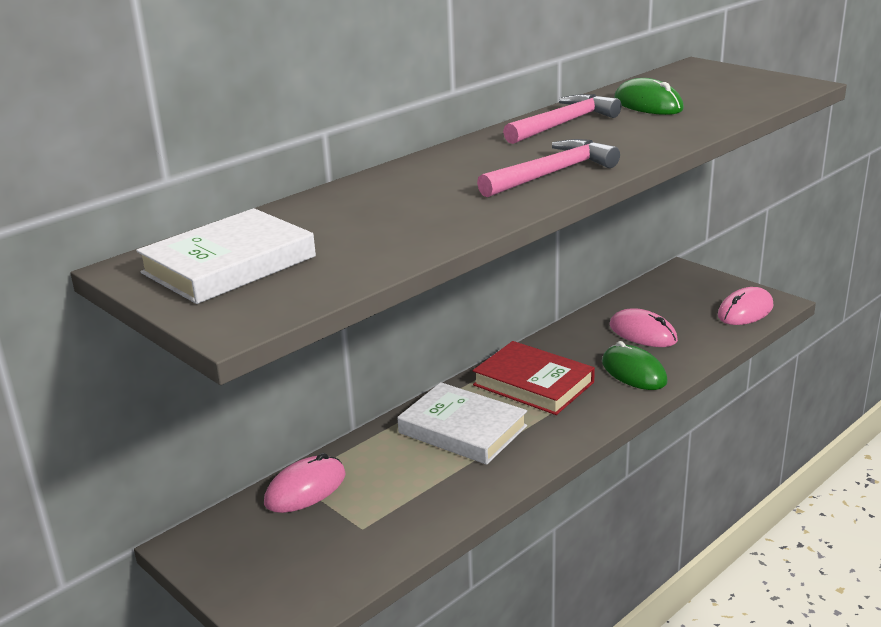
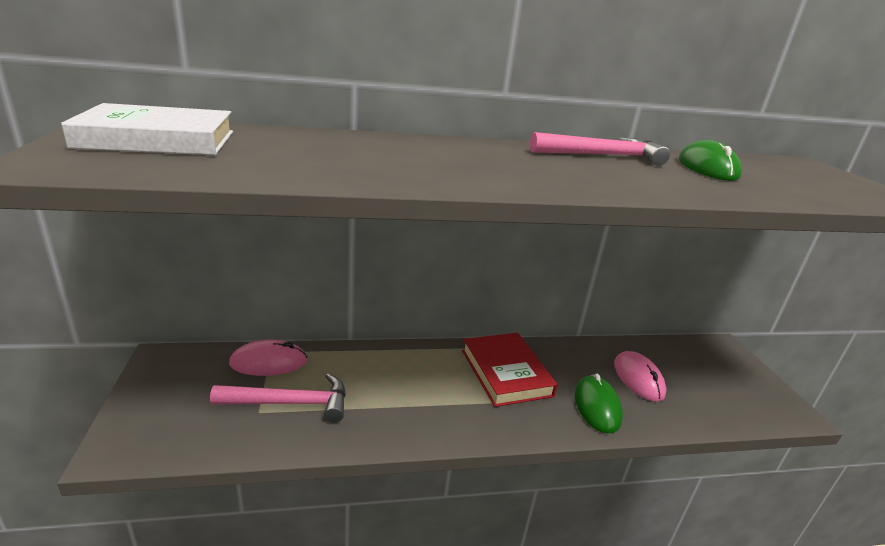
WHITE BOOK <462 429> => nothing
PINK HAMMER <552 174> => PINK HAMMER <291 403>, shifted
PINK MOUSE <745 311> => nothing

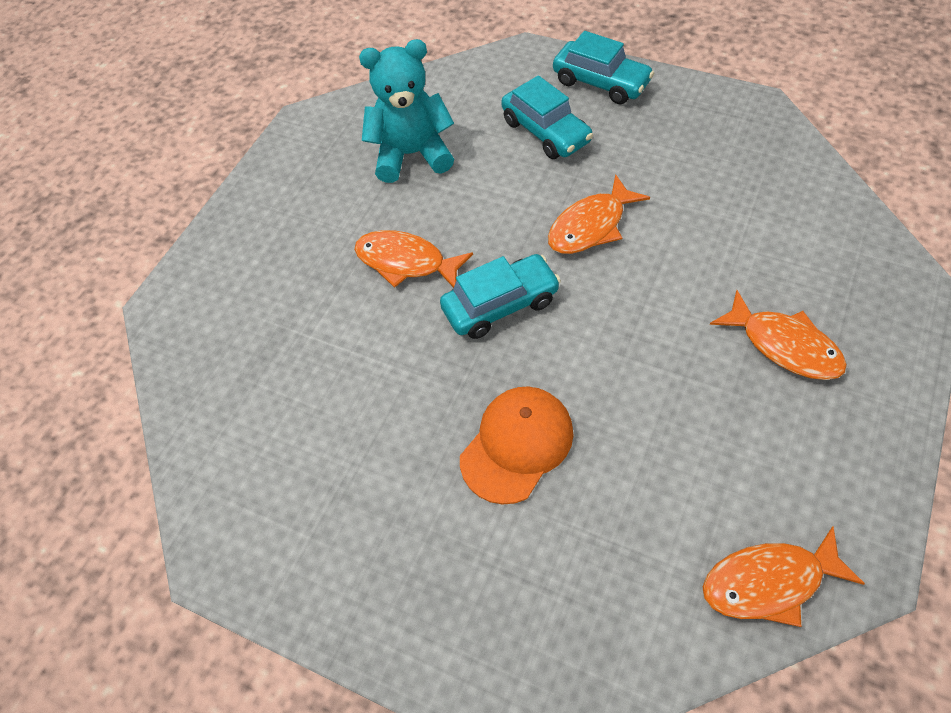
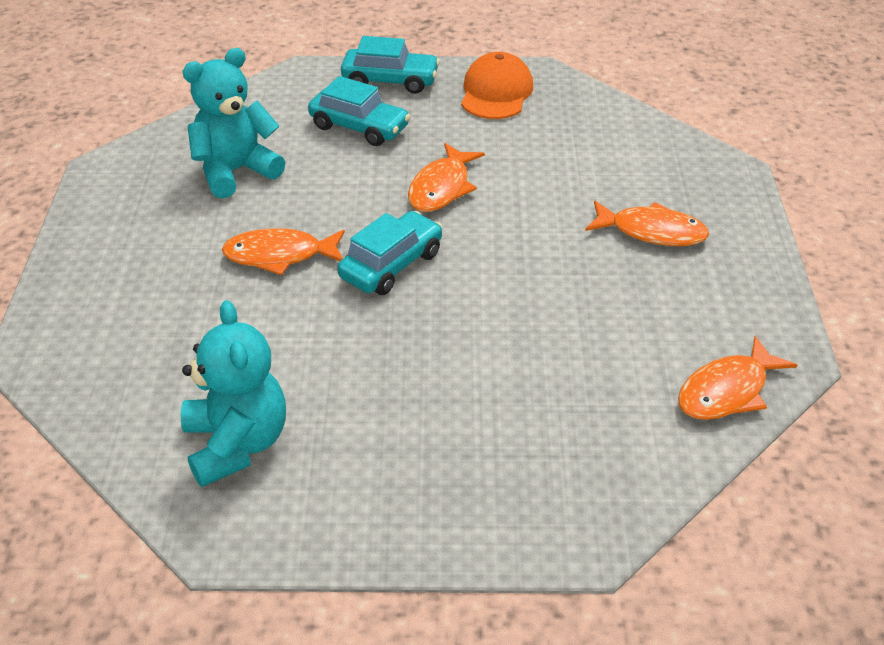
ORANGE CAP <517 445> => ORANGE CAP <496 92>, shifted
nothing => TURQUOISE TEDDY BEAR <236 444>

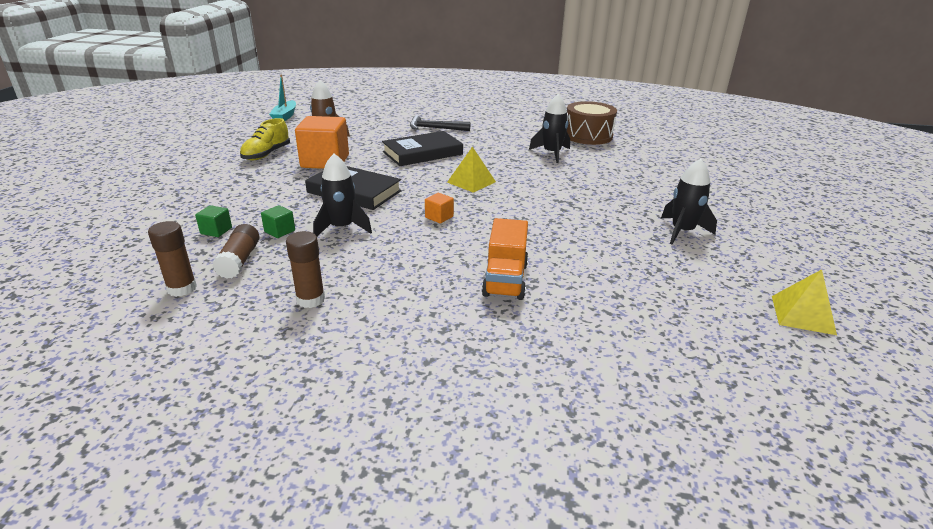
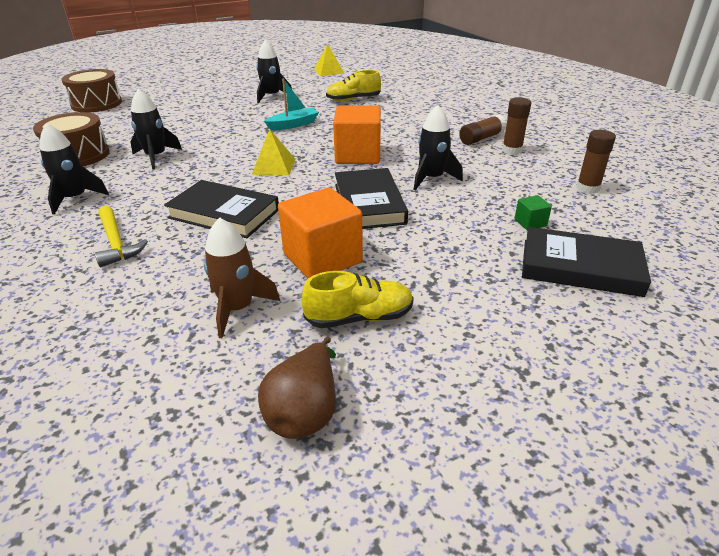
BROWN GLUE STICK <239 261> => BROWN GLUE STICK <481 138>, shifted
GREEN CUBE <280 231> => nothing
TURQUOISE BOAT <285 116> => TURQUOISE BOAT <293 125>, shifted
BLACK HAMMER <435 128> => YELLOW HAMMER <116 242>
ORANGE CUBE <439 217> => ORANGE CUBE <358 155>, x2.30
ORANGE TRUCK <505 280> => nothing
nothing => BLACK ROCKET <75 198>
nothing => BROWN DRUM <97 104>
nothing => BROWN PEAR <305 411>
nothing => YELLOW SHOE <353 99>
nothing => BLACK BOOK <580 267>

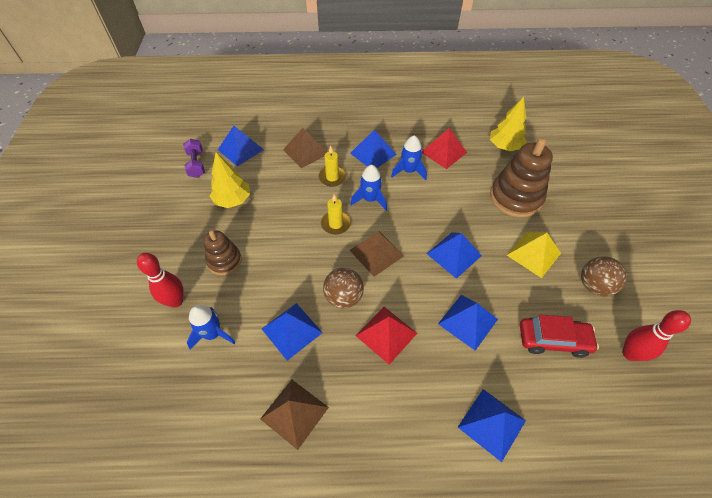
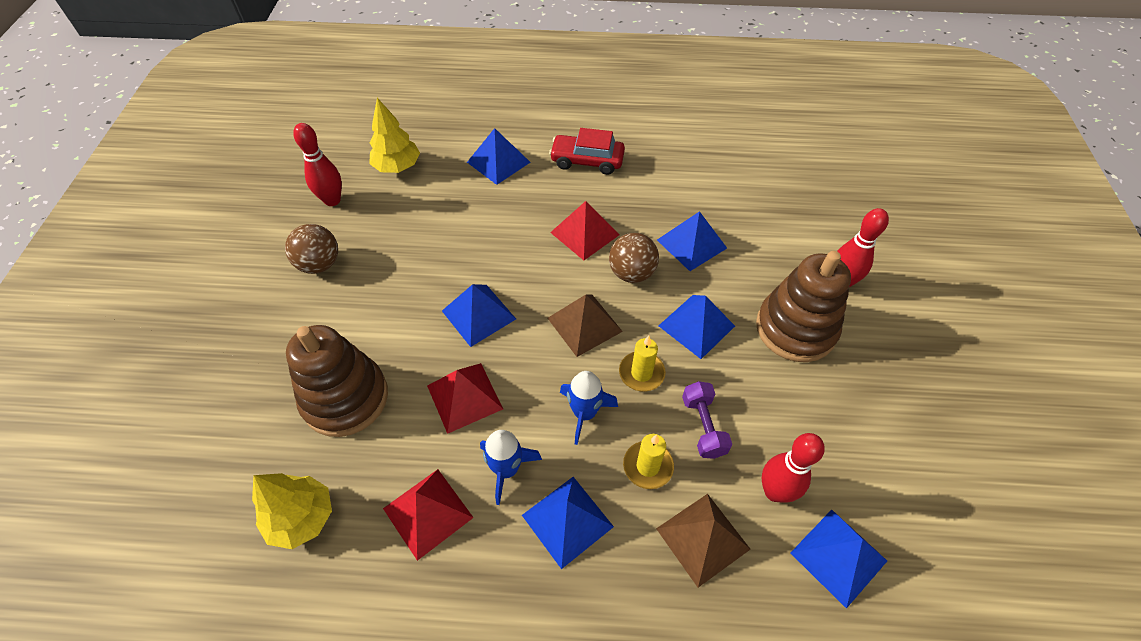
PURPLE DUMBBELL <196 164> => PURPLE DUMBBELL <703 426>, shifted
BLUE ROCKET <213 334> => nothing
BROWN STACKING TOY <224 261> => BROWN STACKING TOY <795 329>, x1.69
YELLOW TREE <233 200> => YELLOW TREE <397 167>, shifted
BROWN PYRAMID <294 413> => nothing
BLUE PYRAMID <467 321> => BLUE PYRAMID <696 326>, shifted
YELLOW PYRAMID <533 254> => nothing
RED CAR <553 340> => RED CAR <587 161>, shifted
nothing => RED PYRAMID <464 397>
nothing => RED BOWLING PIN <774 491>

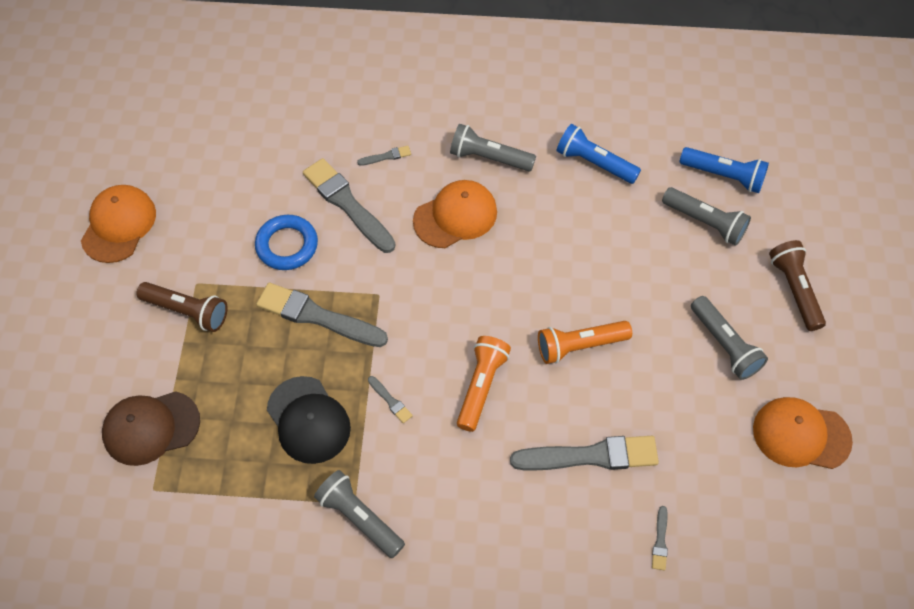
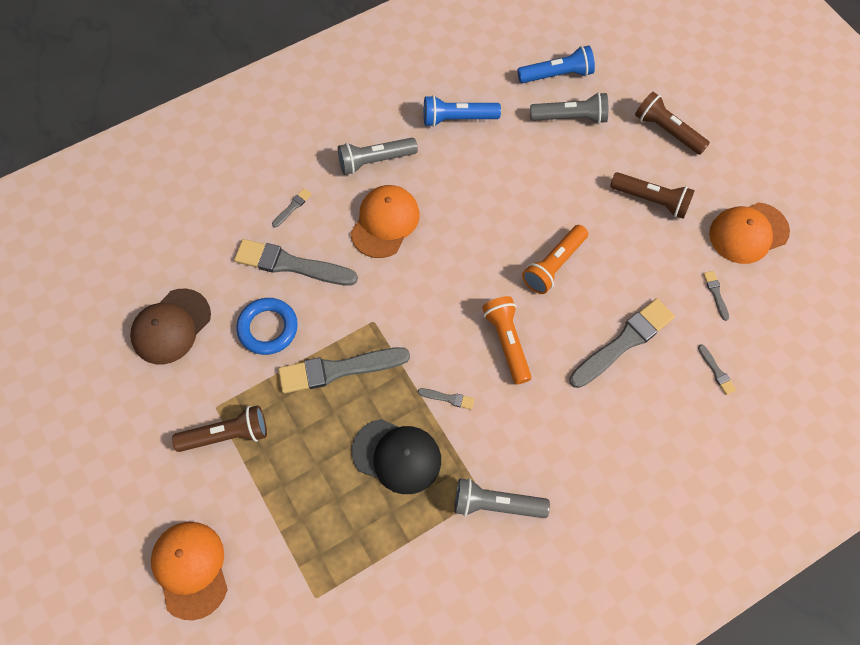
ORANGE CAP <119 225> => ORANGE CAP <190 569>, shifted
BROWN CAP <151 428> => BROWN CAP <171 326>, shifted
GREY FLASHLIGHT <724 345> => BROWN FLASHLIGHT <651 200>
nothing => GREY BRUSH <716 294>

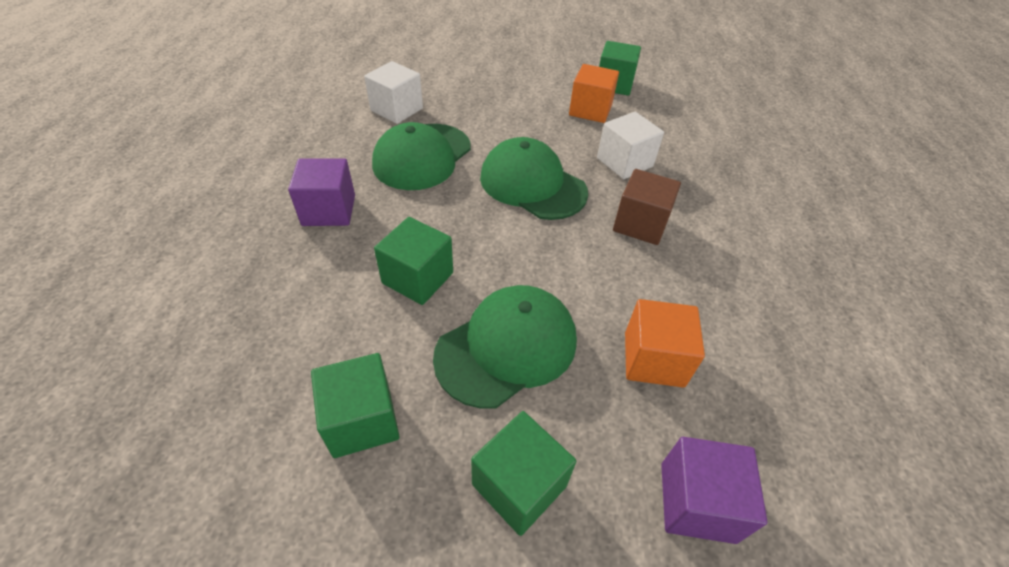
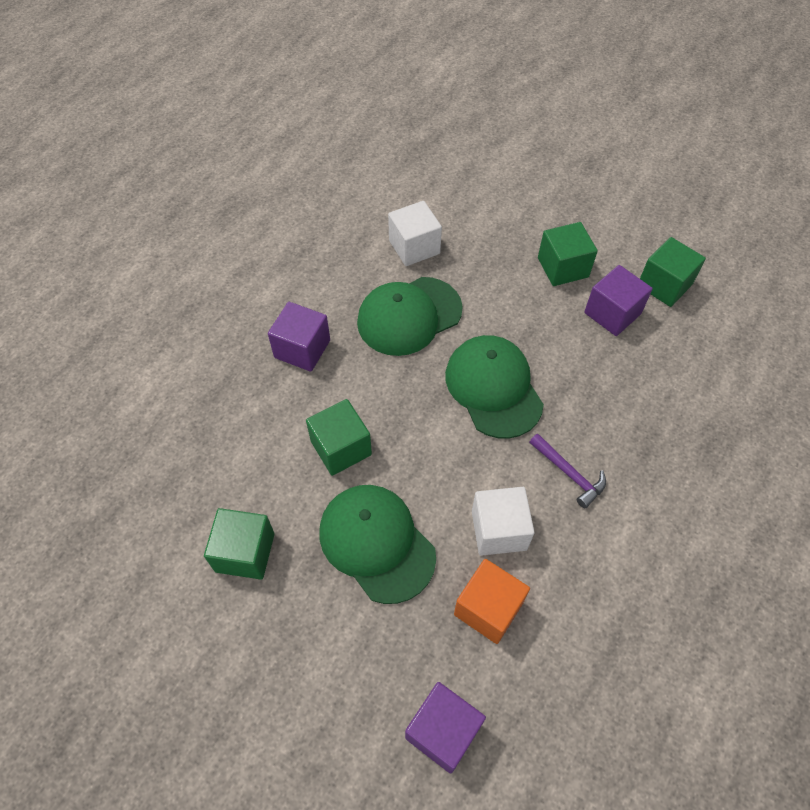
GREEN CAP <507 347> => GREEN CAP <376 543>, 120 degrees counterclockwise
GREEN CUBE <519 485> => GREEN CUBE <563 267>, shifted
ORANGE CUBE <590 110> => PURPLE CUBE <612 313>
WHITE CUBE <624 162> => WHITE CUBE <499 530>, shifted
BROWN CUBE <640 224> => PURPLE HAMMER <569 473>

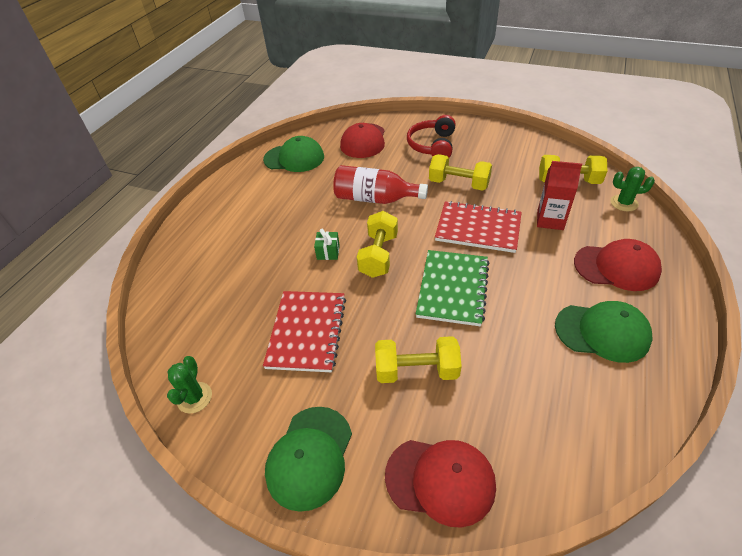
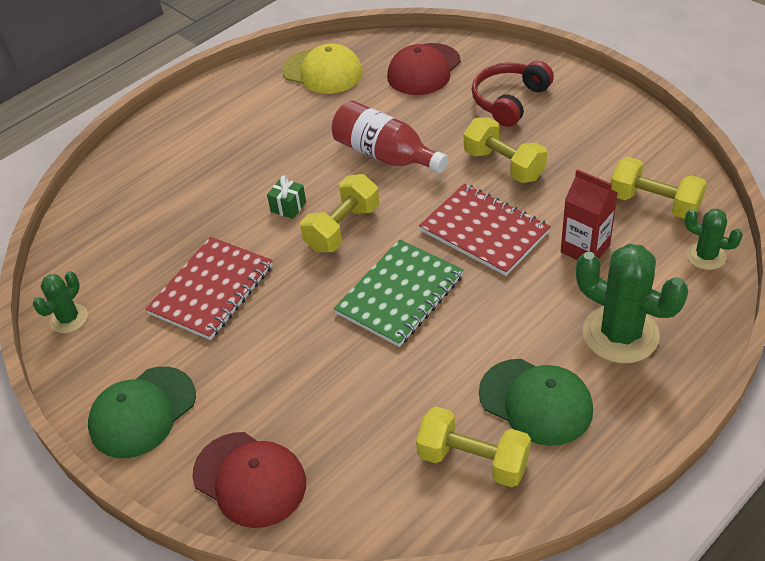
GREEN CAP <294 158> => YELLOW CAP <323 72>
YELLOW DUMBBELL <416 370> => YELLOW DUMBBELL <473 460>, shifted
RED CAP <616 267> => GREEN CACTUS <620 334>

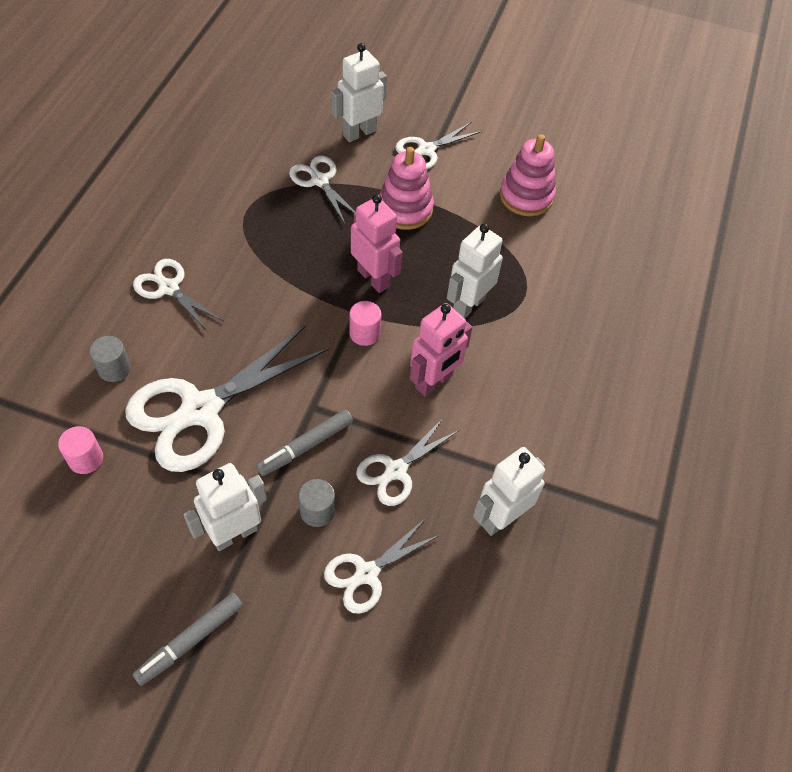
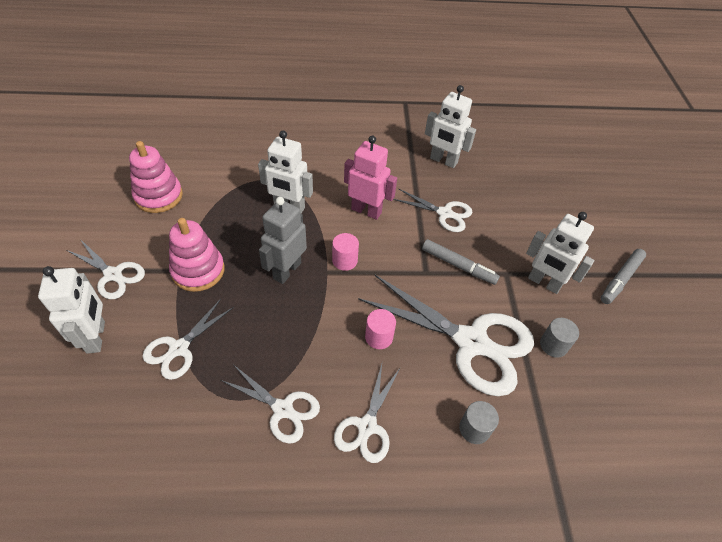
PINK CYLINDER <86 459> => PINK CYLINDER <379 337>, shifted
GREY MARKER <190 641> => GREY MARKER <620 279>, 105 degrees clockwise
GREY CYLINDER <317 511> => GREY CYLINDER <553 345>, shifted
WHITE SCISSORS <366 574> => WHITE SCISSORS <283 409>, shifted
WHITE ROBOT <359 133> => WHITE ROBOT <96 337>, 135 degrees counterclockwise
PINK ROBOT <373 278> => GREY ROBOT <287 270>

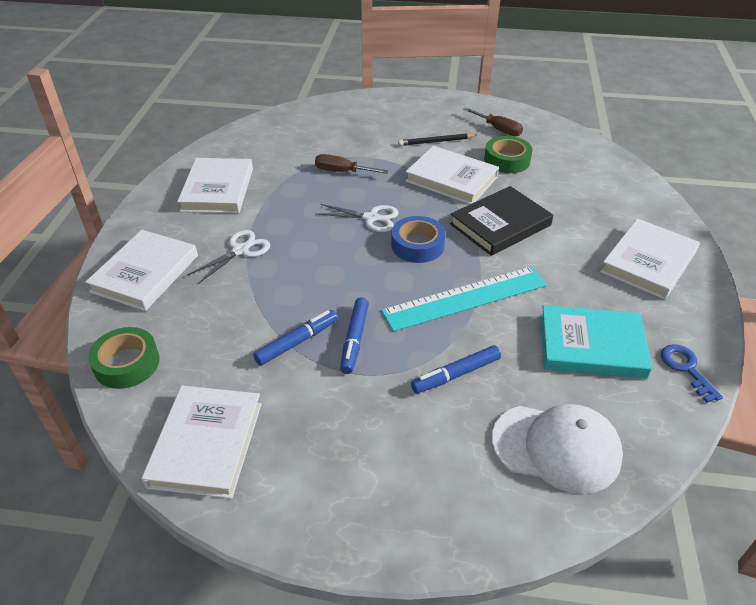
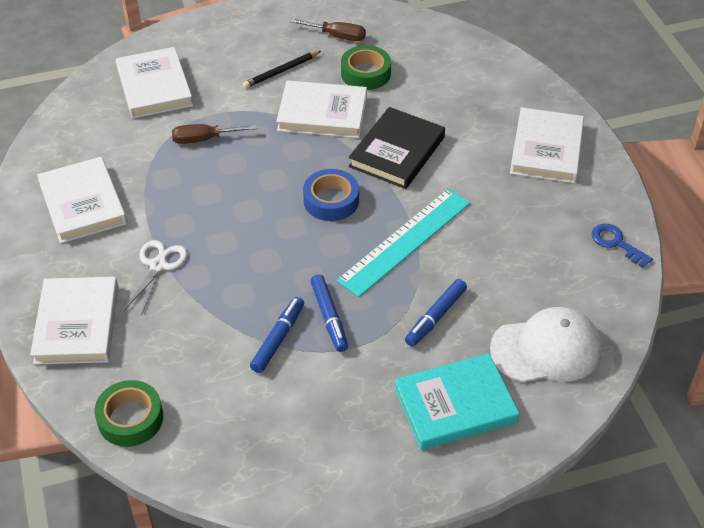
WHITE BOOK <206 444> => WHITE BOOK <154 87>, shifted
WHITE SCISSORS <371 218> => nothing
TURQUOISE BOOK <591 346> => TURQUOISE BOOK <455 405>, shifted

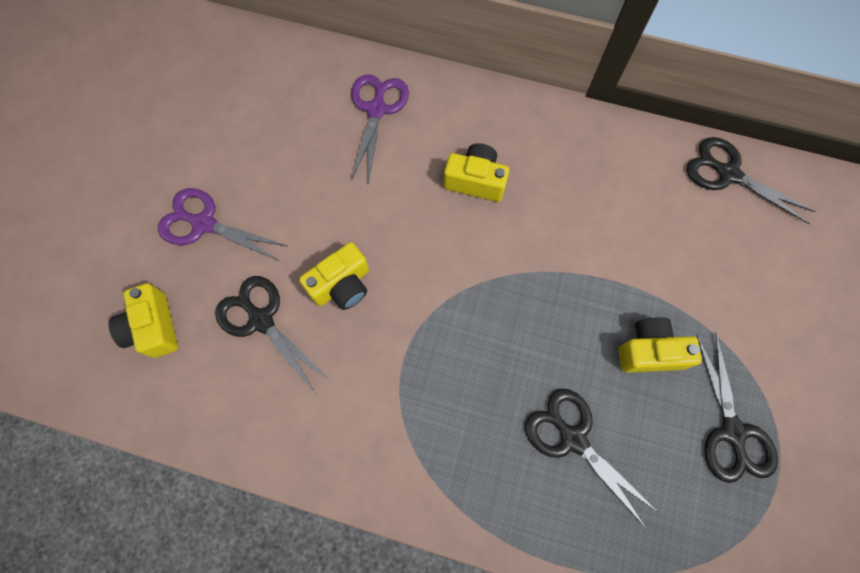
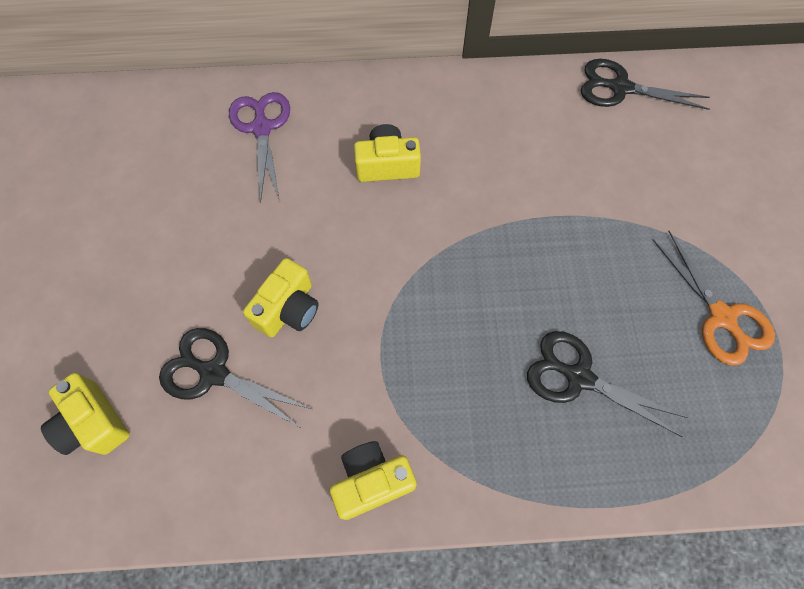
PURPLE SCISSORS <204 224> => nothing
YELLOW CAMERA <649 351> => YELLOW CAMERA <372 481>, shifted
BLACK SCISSORS <732 432> => ORANGE SCISSORS <721 317>

